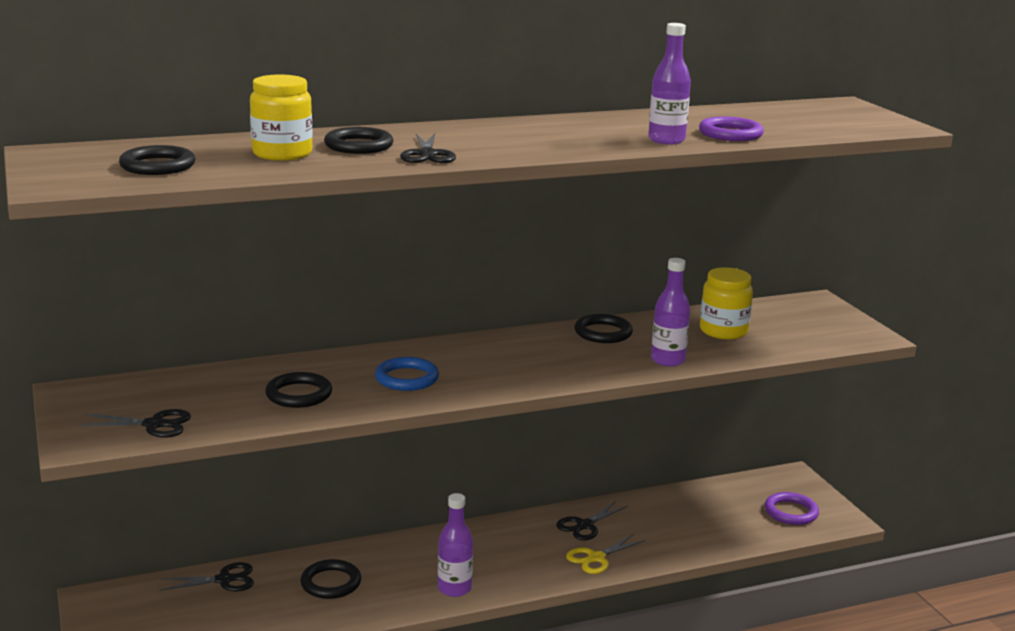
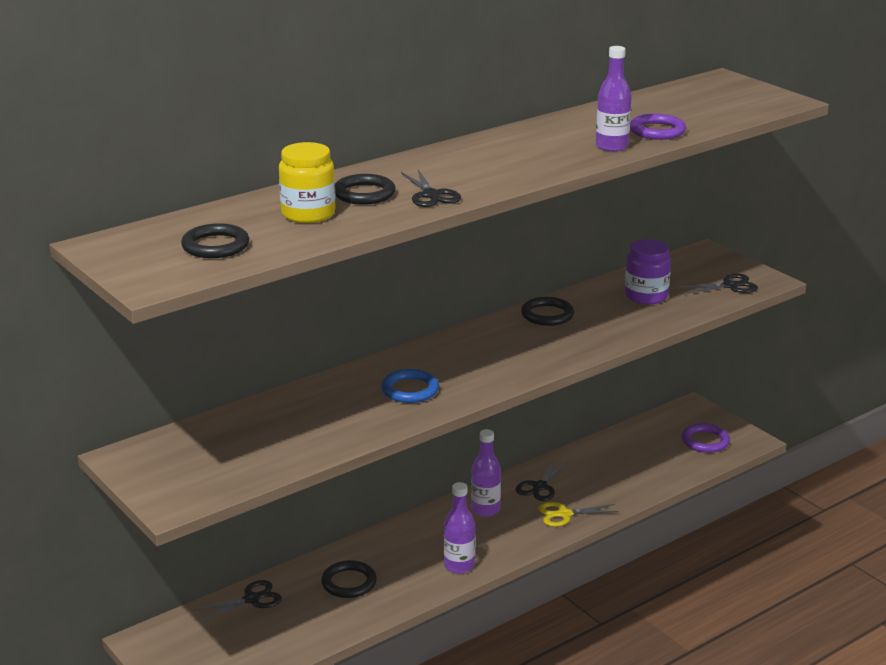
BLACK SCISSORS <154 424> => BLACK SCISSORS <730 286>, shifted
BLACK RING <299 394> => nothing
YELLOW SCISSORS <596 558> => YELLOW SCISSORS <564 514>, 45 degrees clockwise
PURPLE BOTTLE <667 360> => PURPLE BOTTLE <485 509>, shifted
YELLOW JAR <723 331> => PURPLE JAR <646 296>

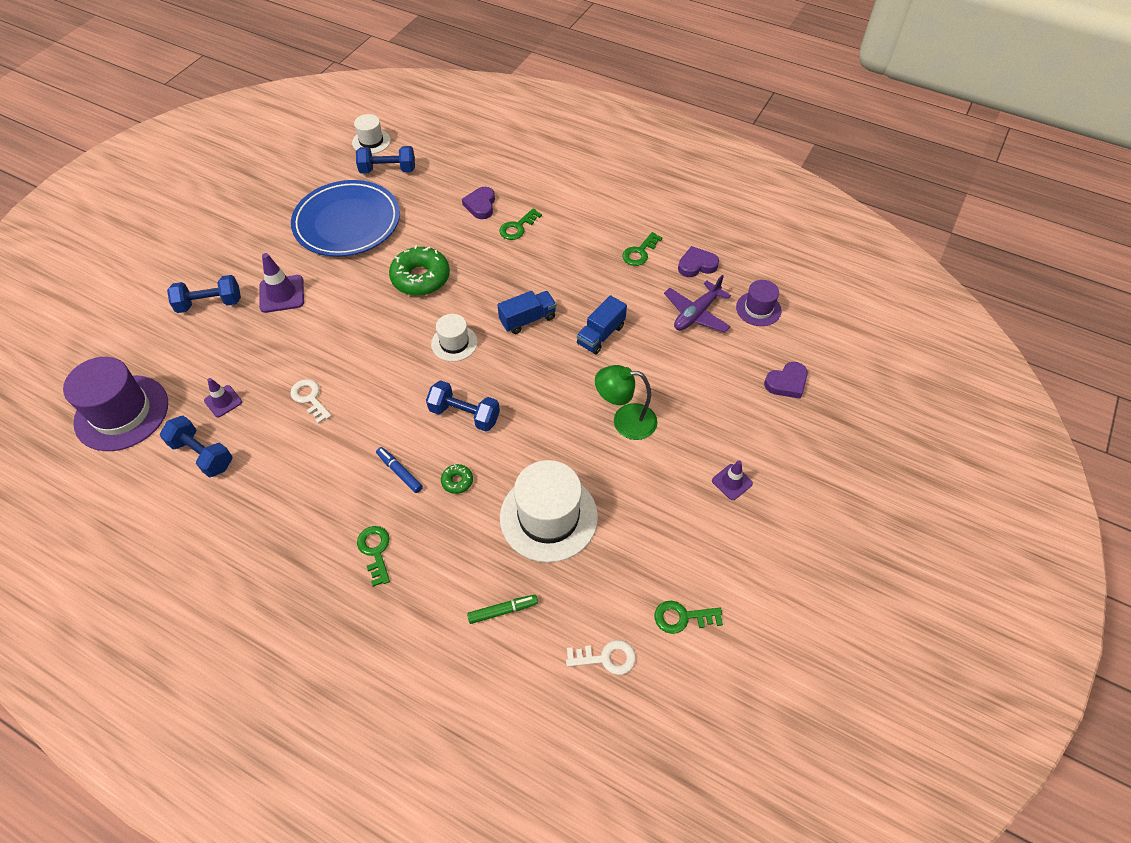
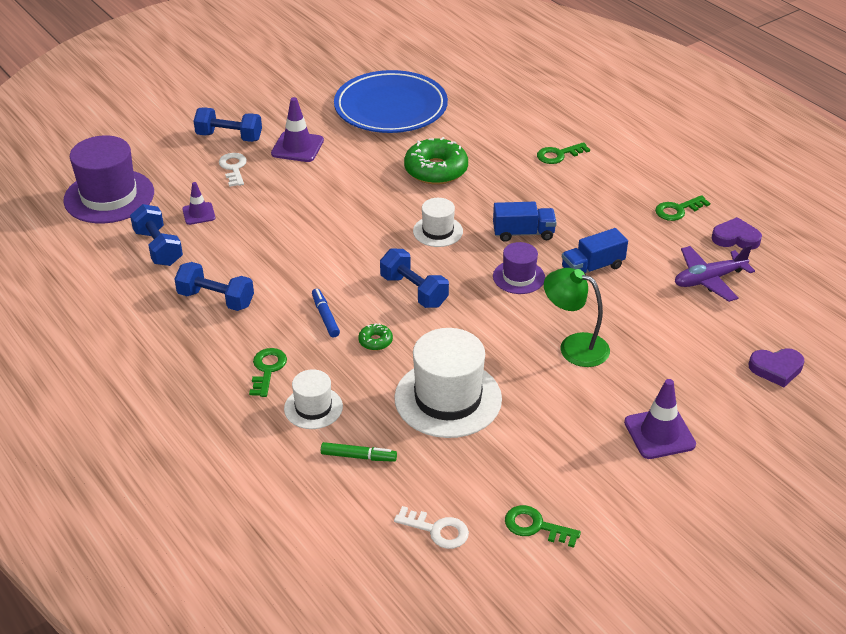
WHITE KEY <310 398> => WHITE KEY <233 168>, shifted
WHITE HAT <371 141> => WHITE HAT <313 408>, shifted
BLUE DUMBBELL <388 170> => BLUE DUMBBELL <216 299>, shifted
PURPLE HEART <480 205> => nothing
PURPLE TRAFFIC CONE <732 482> => PURPLE TRAFFIC CONE <659 433>, x1.60
PURPLE HAT <758 309> => PURPLE HAT <518 277>, shifted

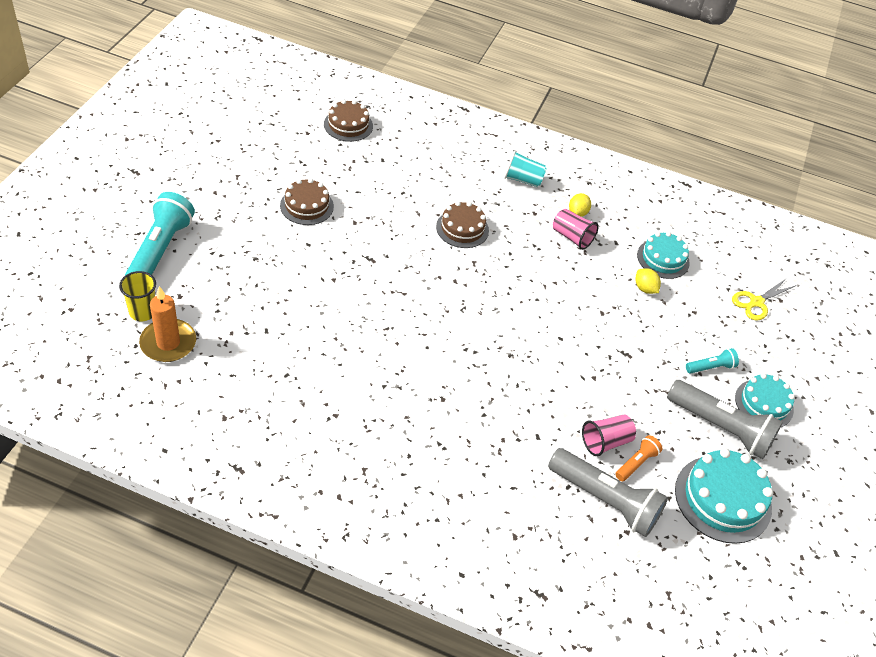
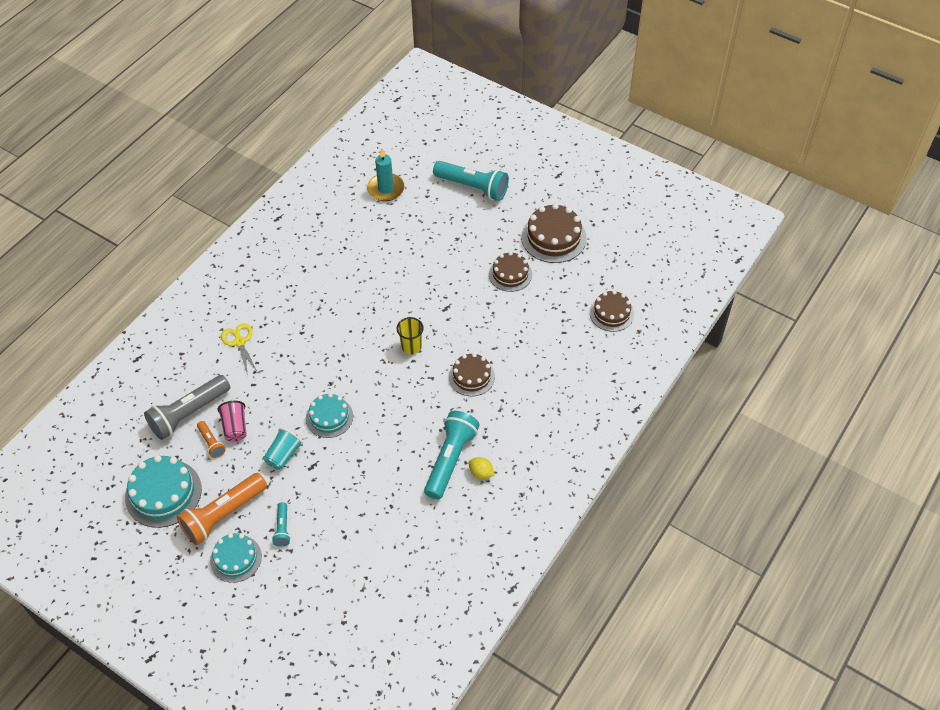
YELLOW CUP <142 312> => YELLOW CUP <411 346>, shifted
ORANGE CANDLE <168 343> => TURQUOISE CANDLE <386 189>
TURQUOISE CUP <523 180> => TURQUOISE CUP <283 455>, shifted
PINK CUP <572 237> => TURQUOISE FLASHLIGHT <450 460>
YELLOW LEMON <644 288> => nothing
TURQUOISE CAKE <663 259> => TURQUOISE CAKE <329 417>, shifted
GREY FLASHLIGHT <720 427> => ORANGE FLASHLIGHT <223 515>
YELLOW SCISSORS <756 302> => YELLOW SCISSORS <239 341>, shifted
nothing => BROWN CAKE <553 237>

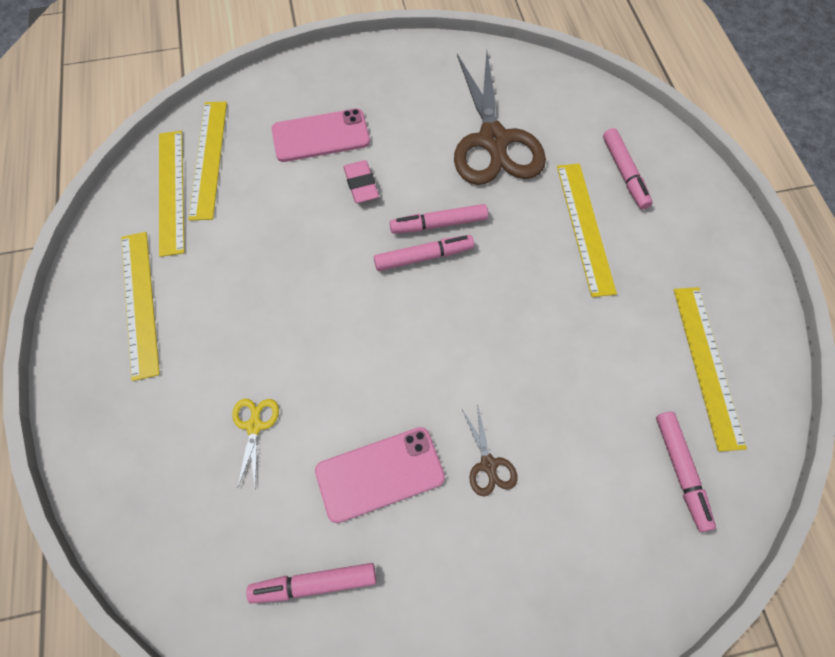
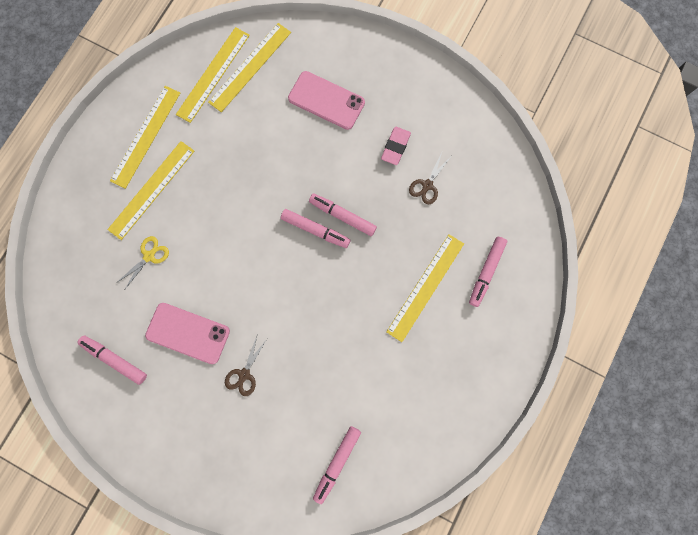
PINK ERASER <361 184> => PINK ERASER <395 147>, shifted
BROWN SCISSORS <493 140> => BROWN SCISSORS <427 185>, x0.42
YELLOW RULER <707 365> => YELLOW RULER <151 190>, shifted

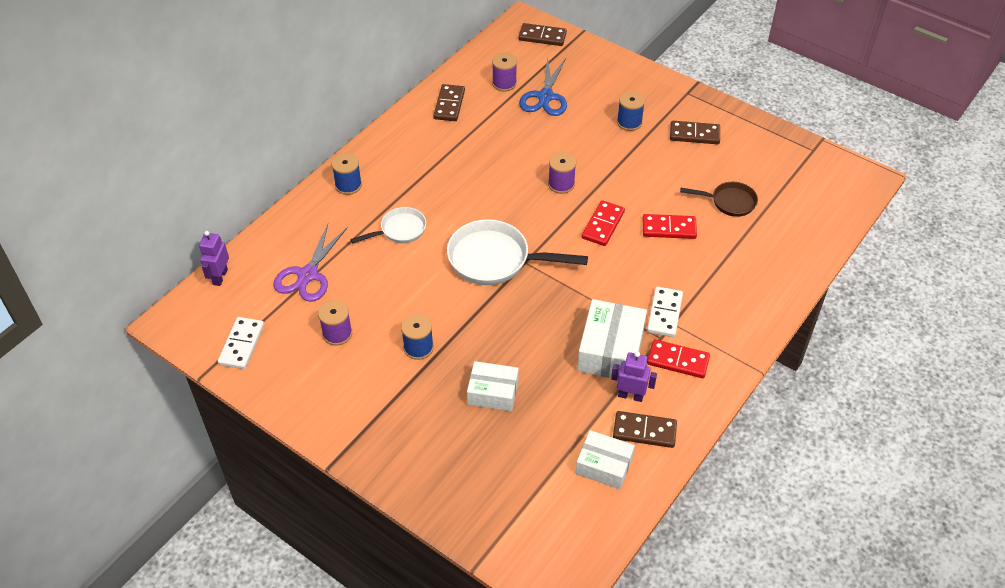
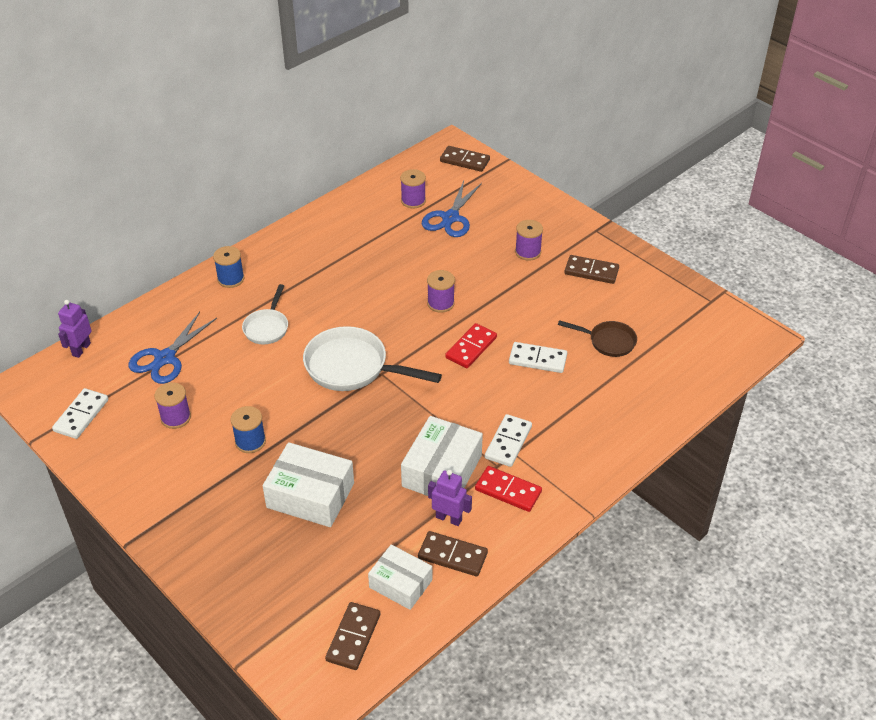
PURPLE SCISSORS <308 275> => BLUE SCISSORS <165 358>
WHITE PAN <399 230> => WHITE PAN <267 327>, 120 degrees clockwise
BROWN DOMINO <449 104> => BROWN DOMINO <353 637>, shifted
WHITE BOX <493 392> => WHITE BOX <310 495>, x1.52
BLUE SPOOL <629 122> => PURPLE SPOOL <528 252>
RED DOMINO <669 228> => WHITE DOMINO <537 359>

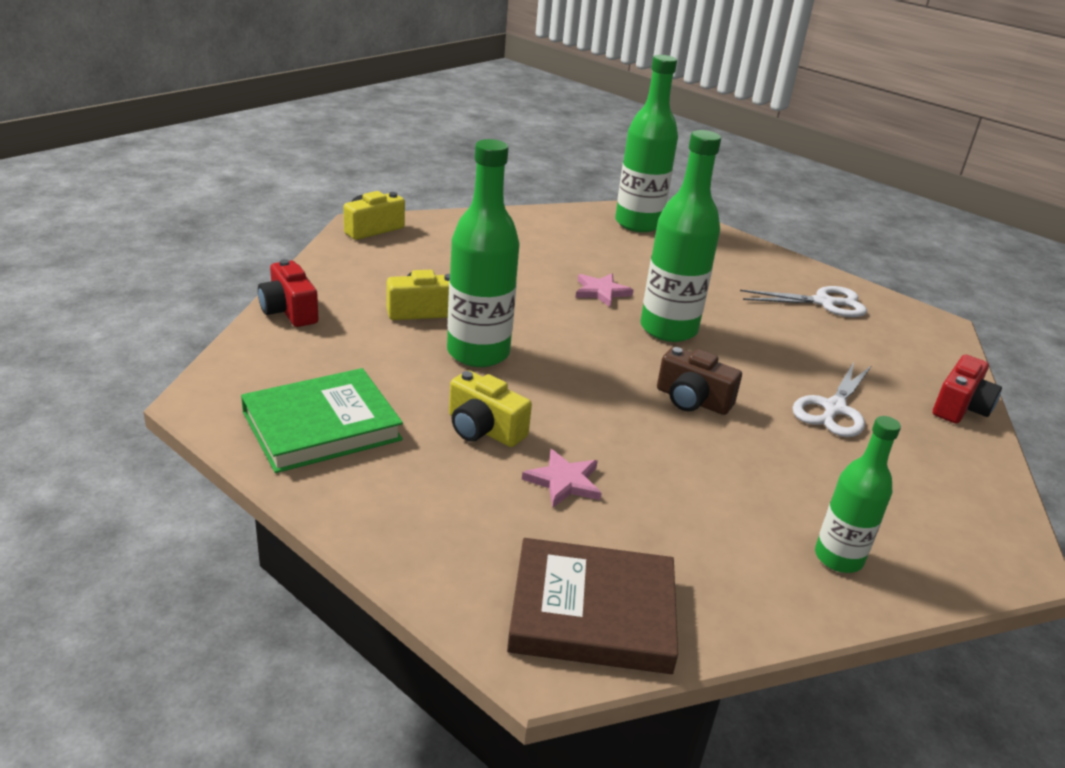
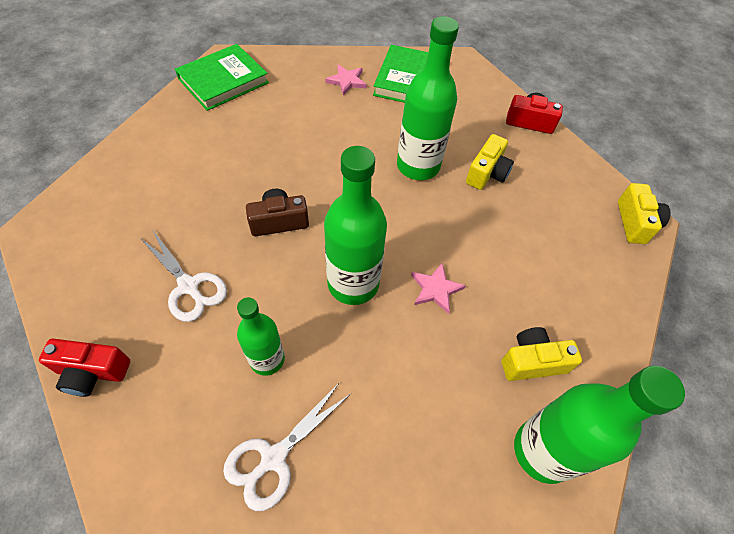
YELLOW CAMERA <483 429> => YELLOW CAMERA <532 361>, shifted
BROWN BOOK <592 612> => GREEN BOOK <223 81>
PINK STAR <564 481> => PINK STAR <347 81>, shifted
WHITE SCISSORS <833 409> => WHITE SCISSORS <189 286>, 150 degrees clockwise
GREEN BOTTLE <838 558> => GREEN BOTTLE <267 359>, shifted
RED CAMERA <960 407> => RED CAMERA <92 372>, 75 degrees counterclockwise

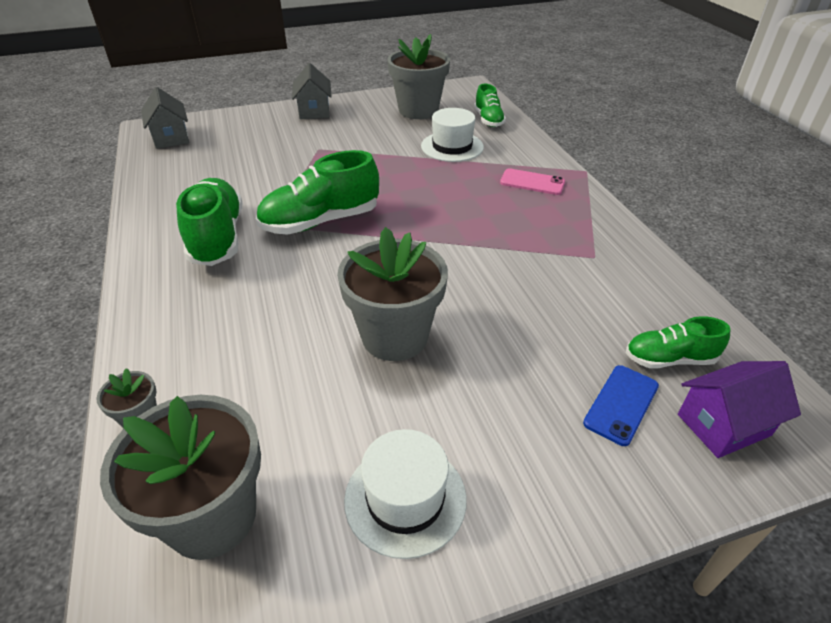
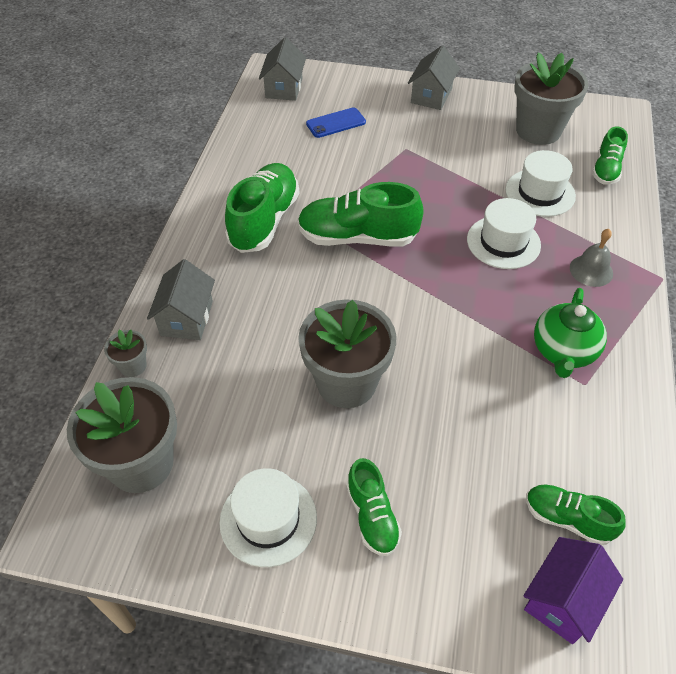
PINK PHONE <532 182> => GREY BELL <591 270>
BLUE PHONE <621 404> => BLUE PHONE <336 123>, shifted
PURPLE HOUSE <723 425> => PURPLE HOUSE <563 600>, 60 degrees counterclockwise
nothing => GREY HOUSE <187 318>
nothing => GREEN SHOE <372 516>
nothing => WHITE HAT <503 242>
nothing => GREEN TEAPOT <563 352>

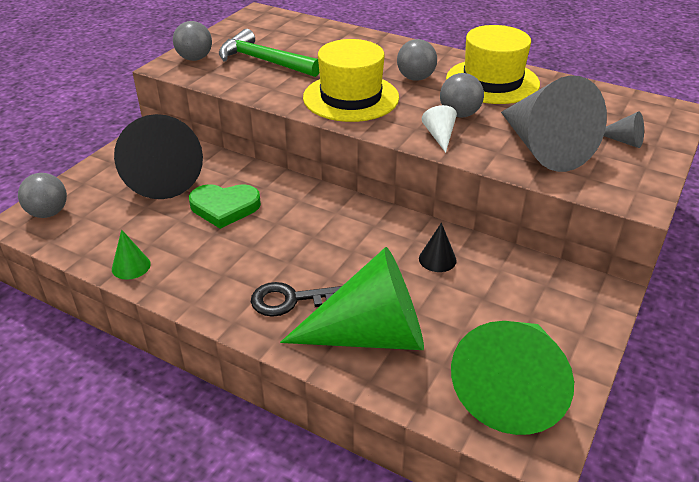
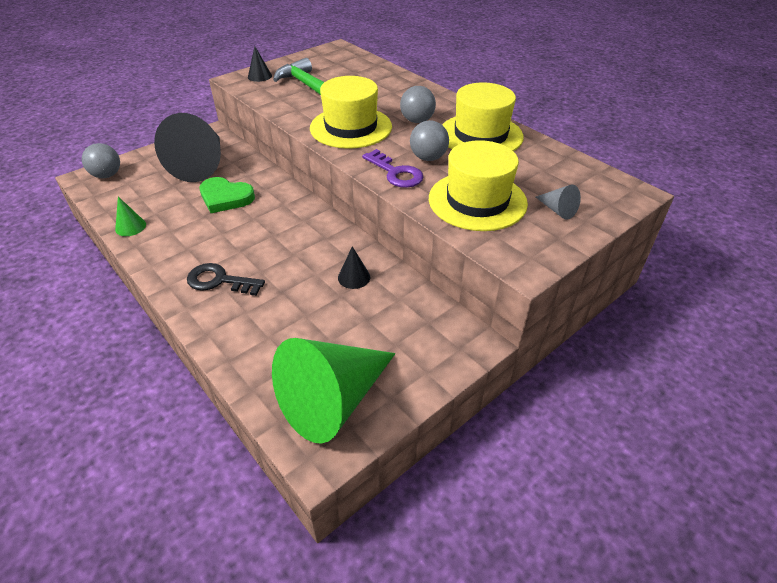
GREY BALL <195 58> => BLACK CONE <259 76>
GREEN CONE <370 335> => nothing
WHITE CONE <439 136> => PURPLE KEY <395 173>
GREY CONE <543 147> => YELLOW HAT <477 201>

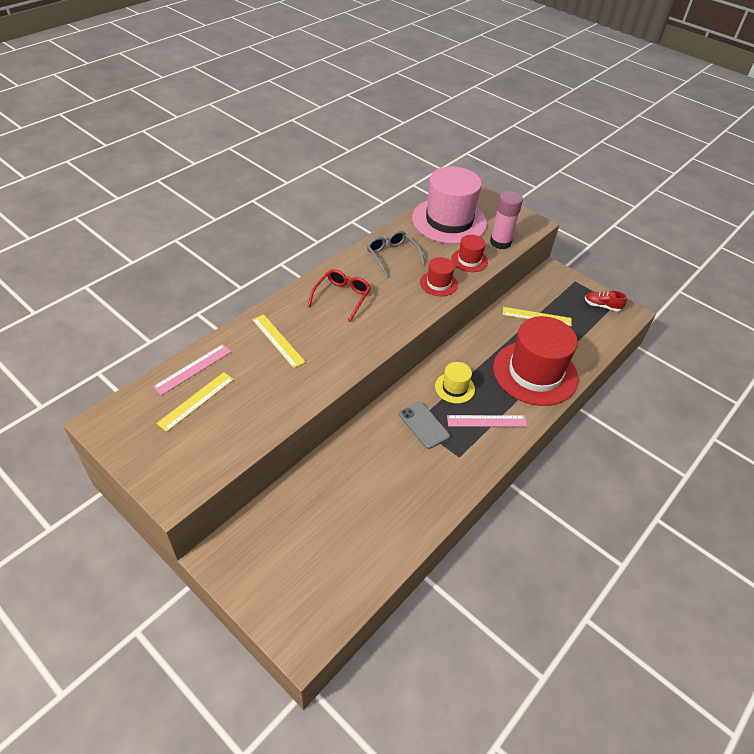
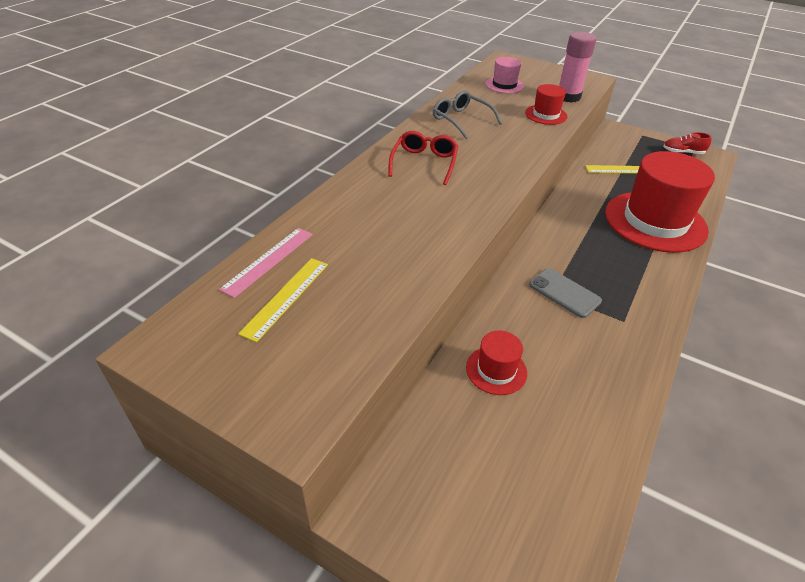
YELLOW RULER <278 340> => nothing
PINK HAT <449 221> => PINK HAT <504 85>, x0.46
RED HAT <438 283> => RED HAT <496 370>, shifted
YELLOW HAT <454 388> => nothing
PINK RULER <486 421> => nothing

